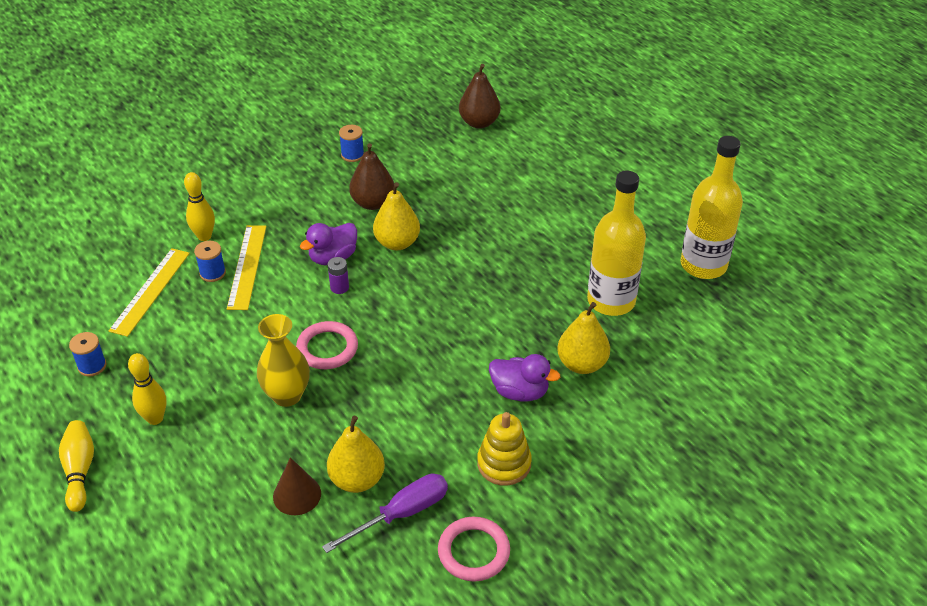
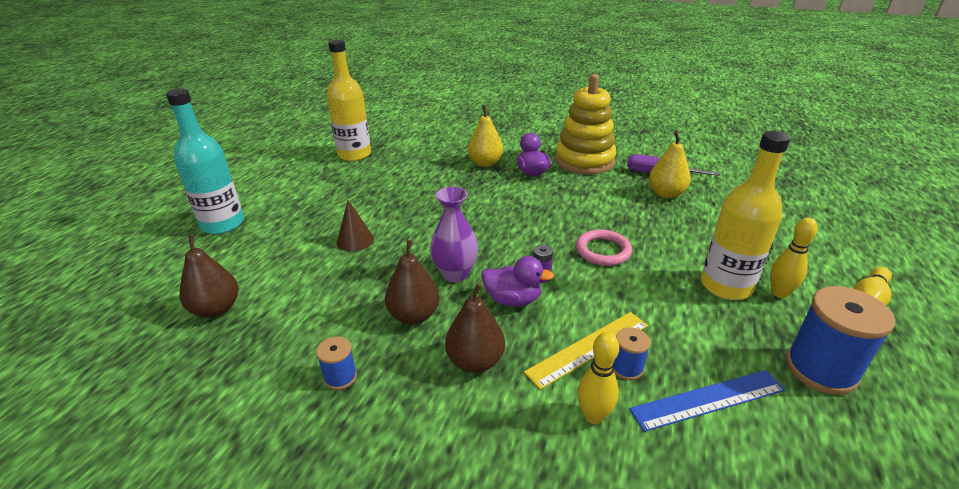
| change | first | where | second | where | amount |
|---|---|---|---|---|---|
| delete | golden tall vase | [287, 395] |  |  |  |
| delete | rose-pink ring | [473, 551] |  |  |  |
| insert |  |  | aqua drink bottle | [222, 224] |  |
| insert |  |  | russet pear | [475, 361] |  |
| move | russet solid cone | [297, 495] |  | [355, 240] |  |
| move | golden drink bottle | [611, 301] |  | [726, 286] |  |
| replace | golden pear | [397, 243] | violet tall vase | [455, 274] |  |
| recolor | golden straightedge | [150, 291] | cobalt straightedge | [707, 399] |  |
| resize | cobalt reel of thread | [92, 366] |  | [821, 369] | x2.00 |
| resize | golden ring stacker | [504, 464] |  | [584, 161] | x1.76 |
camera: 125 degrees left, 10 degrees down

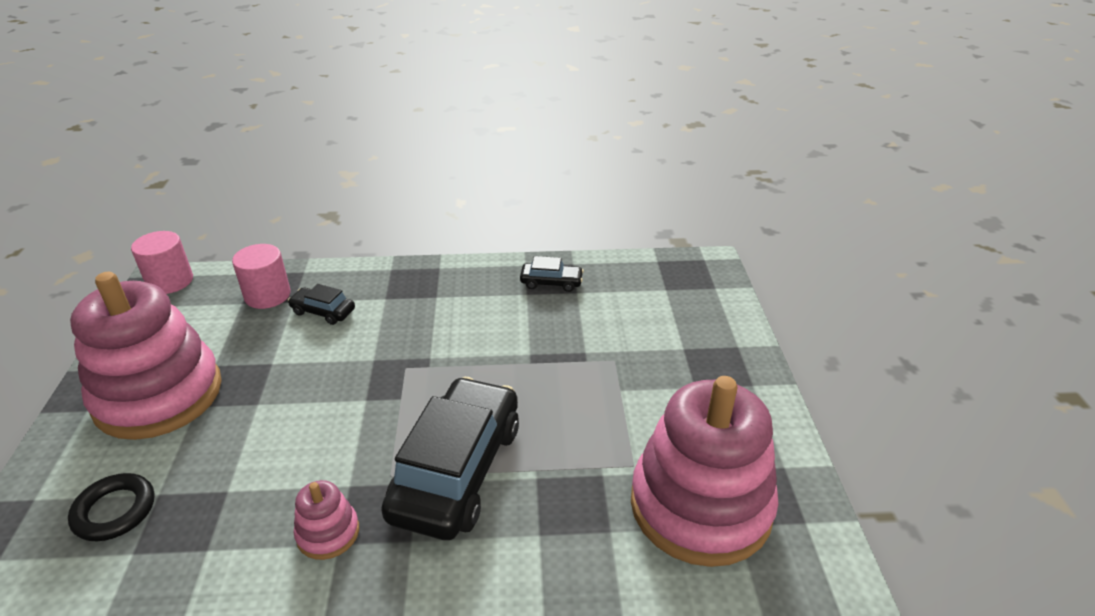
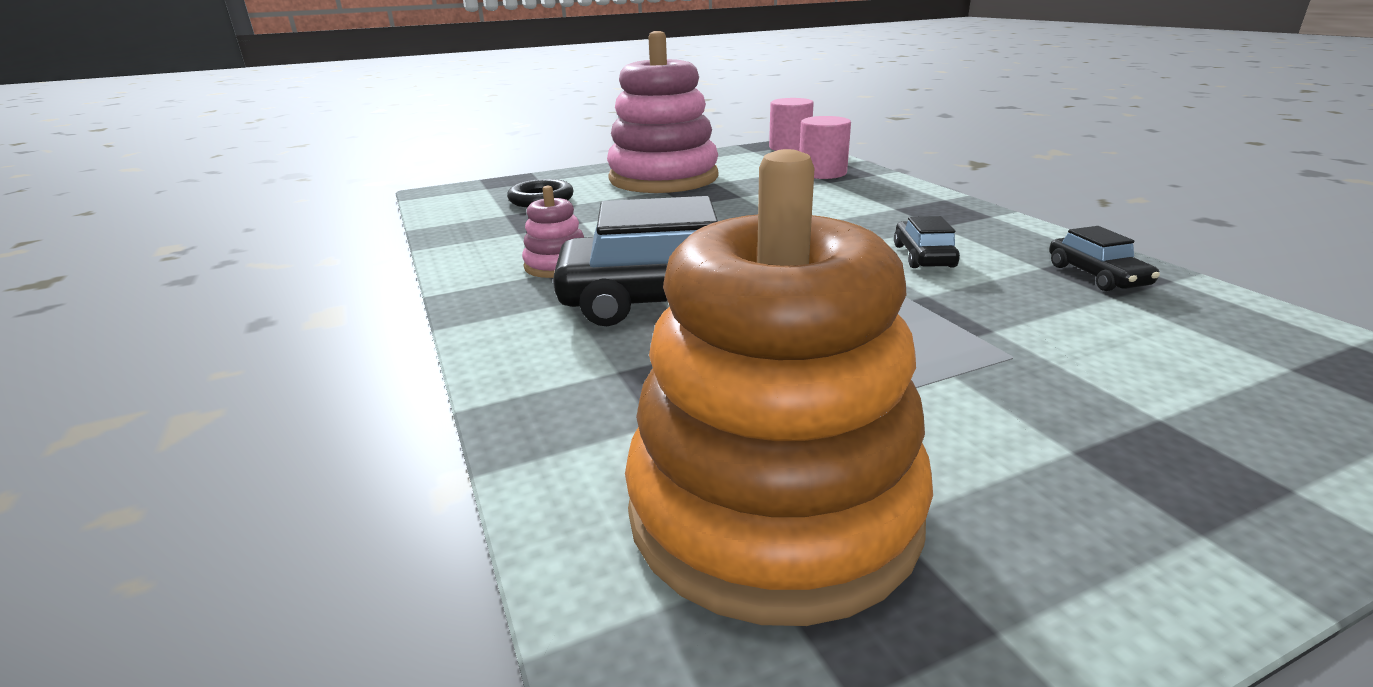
| change | first | where | second | where | amount |
|---|---|---|---|---|---|
| move | black car | [323, 311] |  | [923, 256] |  |
| recolor | rose-pink ring stacker | [700, 506] | bright orange ring stacker | [773, 510] |  |
camera: 70 degrees right, 10 degrees down

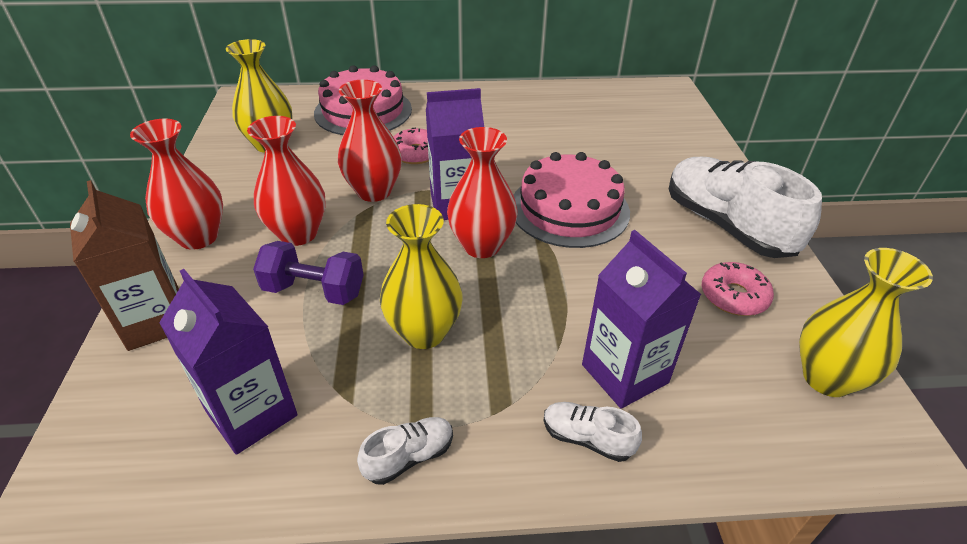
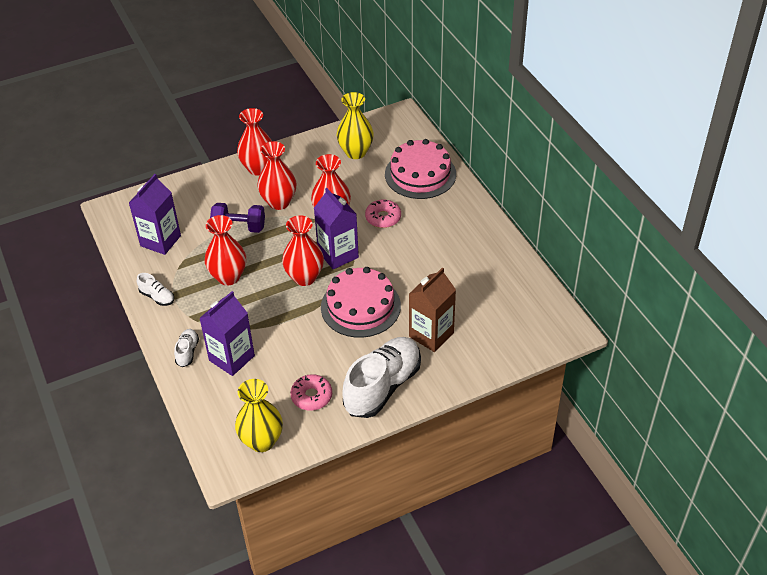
| change | first | where | second | where | amount |
|---|---|---|---|---|---|
| move | russet milk carton | [155, 321] |  | [431, 335] |  |
| recolor | golden tall vase | [424, 332] | red tall vase | [228, 277] |  |
| rotate | violet dumbbell | [314, 291] |  | [239, 227] | 75 degrees counterclockwise |
camera: 70 degrees right, 5 degrees up

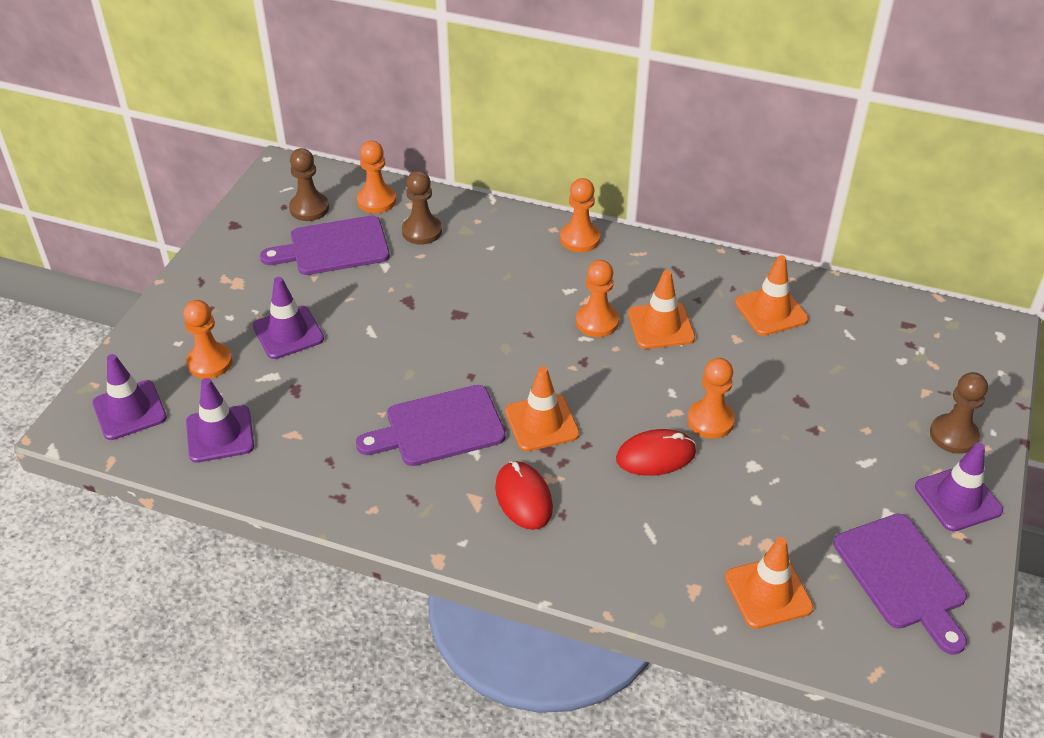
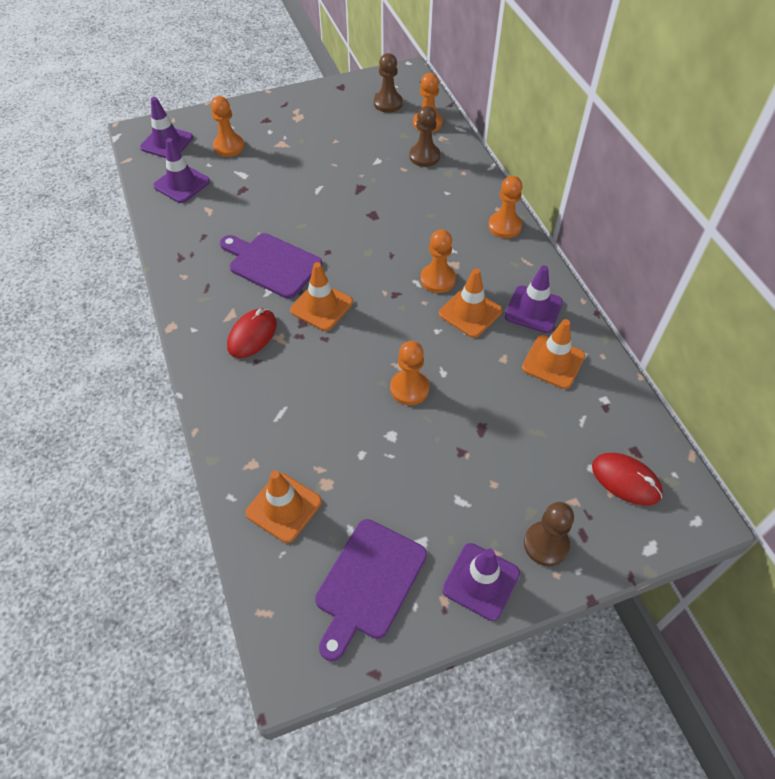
| change | first | where | second | where | amount |
|---|---|---|---|---|---|
| delete | violet bread board | [334, 247] |  |  |  |
| move | violet traffic cone | [288, 333] |  | [533, 309] |  |
| move | red PC mouse | [656, 455] |  | [626, 480] |  |
camera: 50 degrees right, 10 degrees up

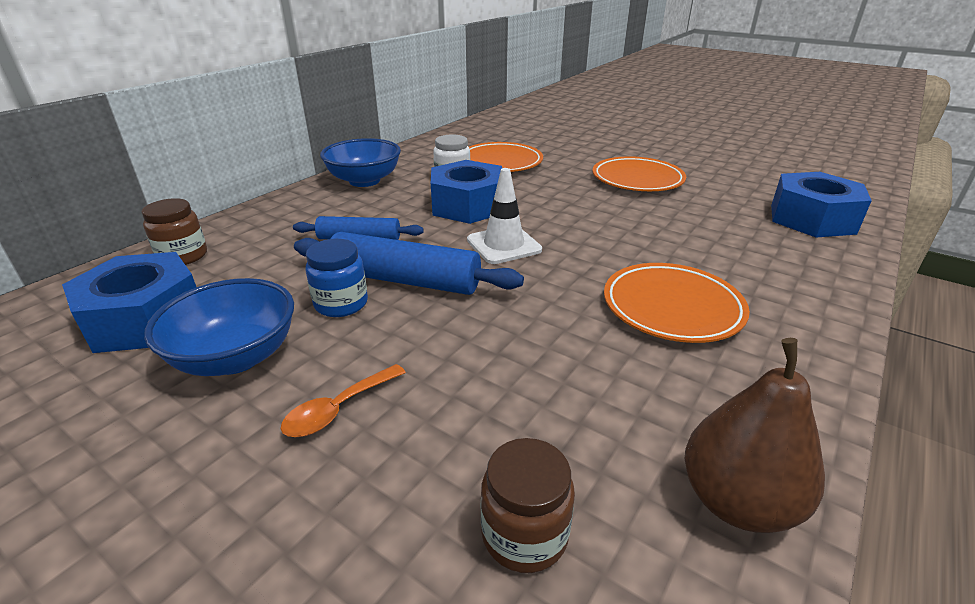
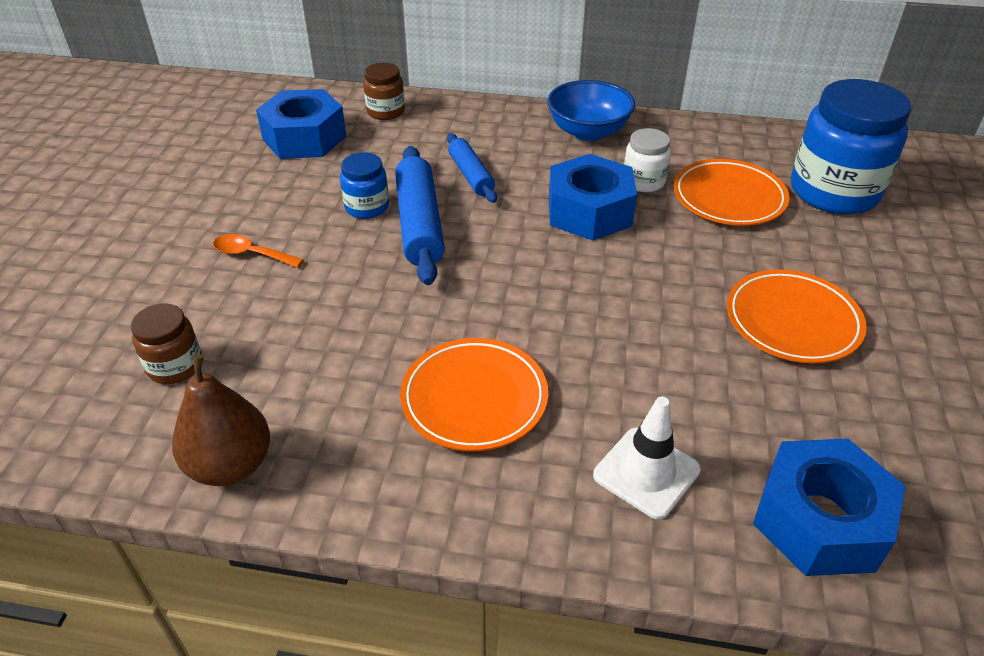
| change | first | where | second | where | amount |
|---|---|---|---|---|---|
| delete | cobalt serving bowl | [236, 357] |  |  |  |
| insert |  |  | cobalt jar | [834, 192] |  |
| move | white traffic cone | [504, 245] |  | [646, 472] |  |
camera: 65 degrees right, 10 degrees up

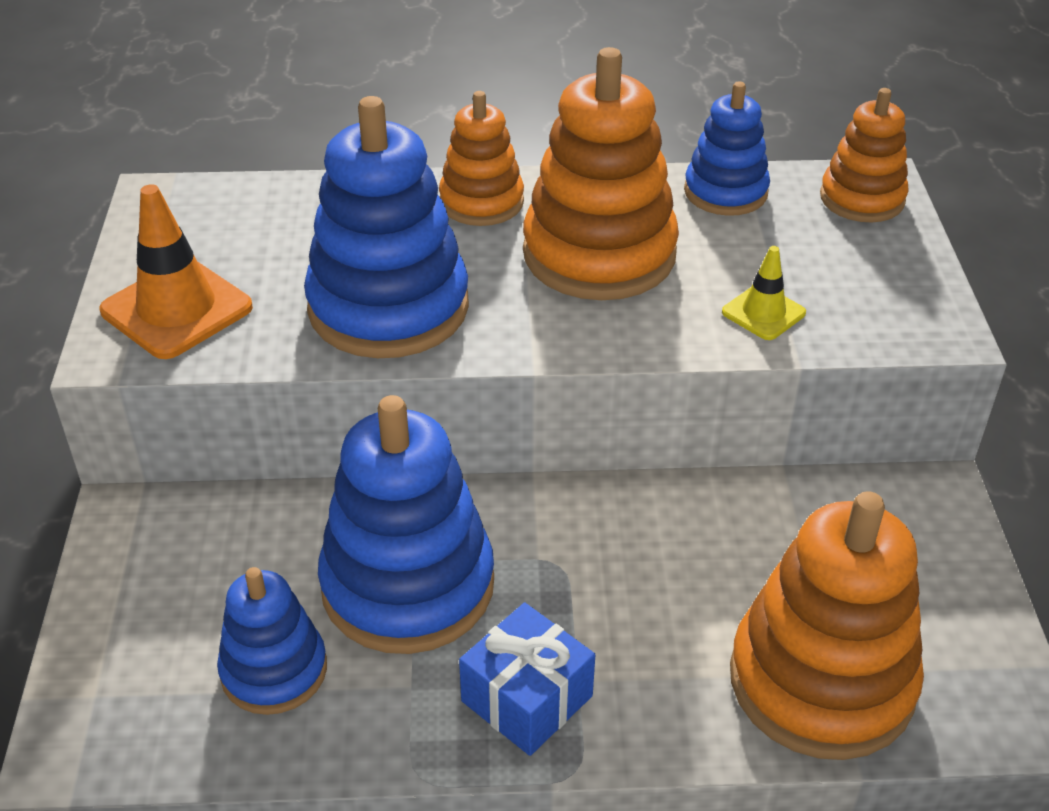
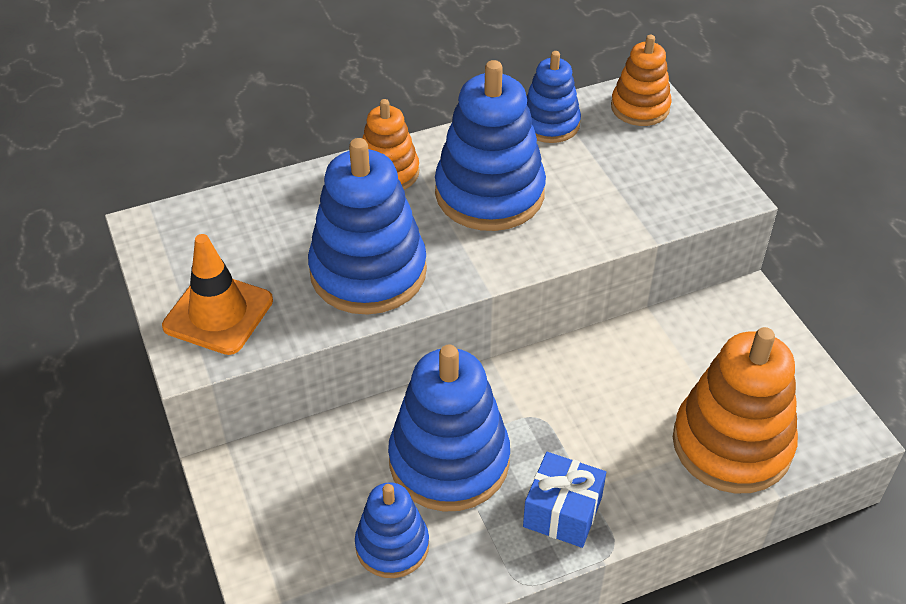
| change | first | where | second | where | amount |
|---|---|---|---|---|---|
| delete | golden traffic cone | [763, 313] |  |  |  |
| recolor | bright orange ring stacker | [599, 254] | cobalt ring stacker | [489, 193] |  |
camera: 20 degrees left, 5 degrees up

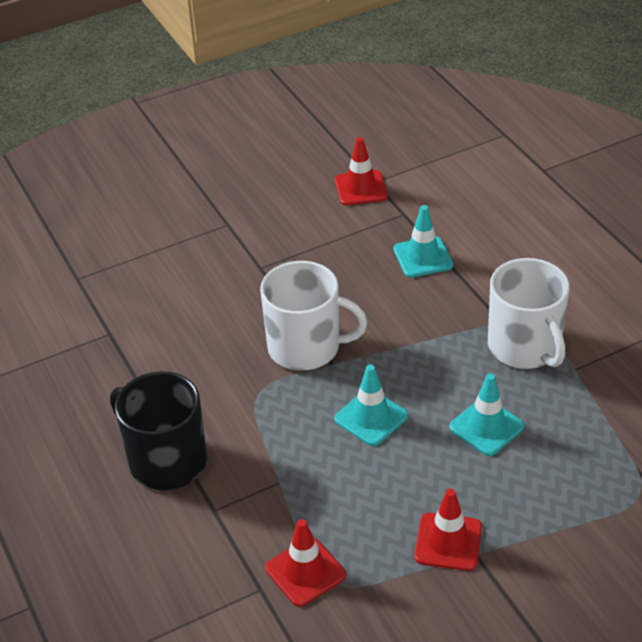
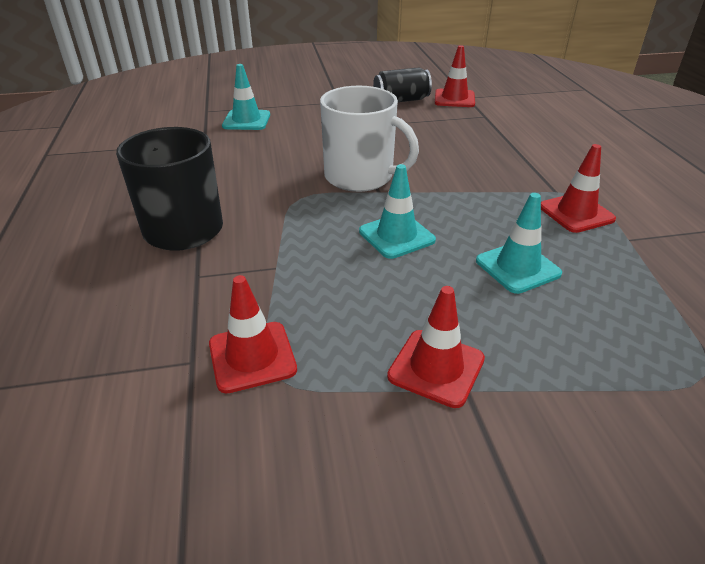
| change | first | where | second | where | amount |
|---|---|---|---|---|---|
| insert |  |  | black soda can | [401, 100] |  |
| move | aqua traffic cone | [423, 257] |  | [246, 120] |  |
| replace | white mug | [525, 347] | red traffic cone | [576, 213] |  |
camera: 15 degrees right, 5 degrees down

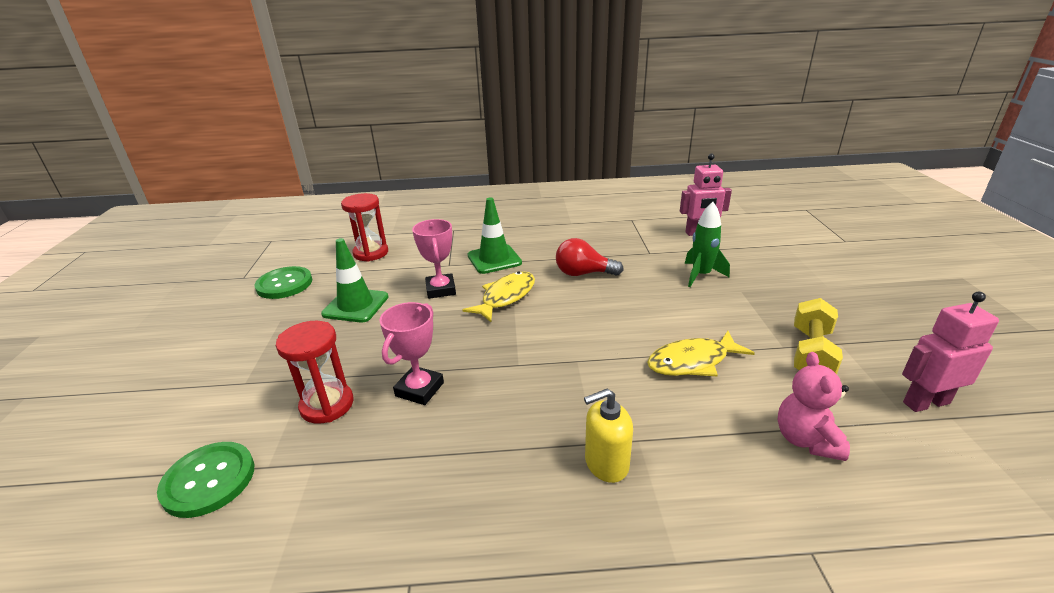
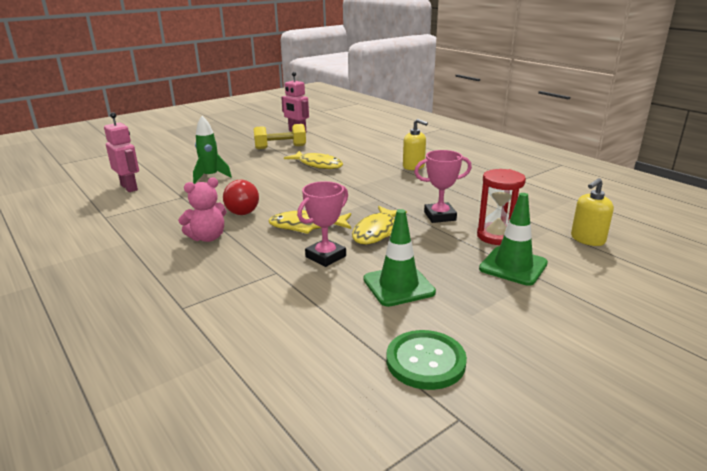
| change | first | where | second | where | amount |
|---|---|---|---|---|---|
| delete | red sand timer | [371, 253] |  |  |  |
| insert |  |  | golden fish figure | [376, 232] |  |
| move | green traffic cone | [494, 259] |  | [513, 266] |  |
| move | rose-pink teddy bear | [806, 440] |  | [207, 237] |  |
| replace | green sewing button | [209, 480] | golden pump bottle | [587, 239] |  |
camera: 125 degrees left, 5 degrees down

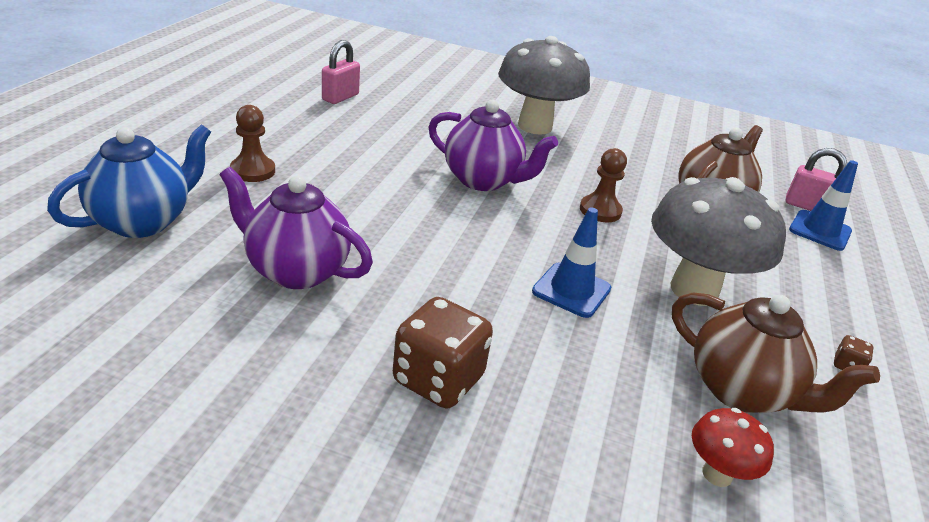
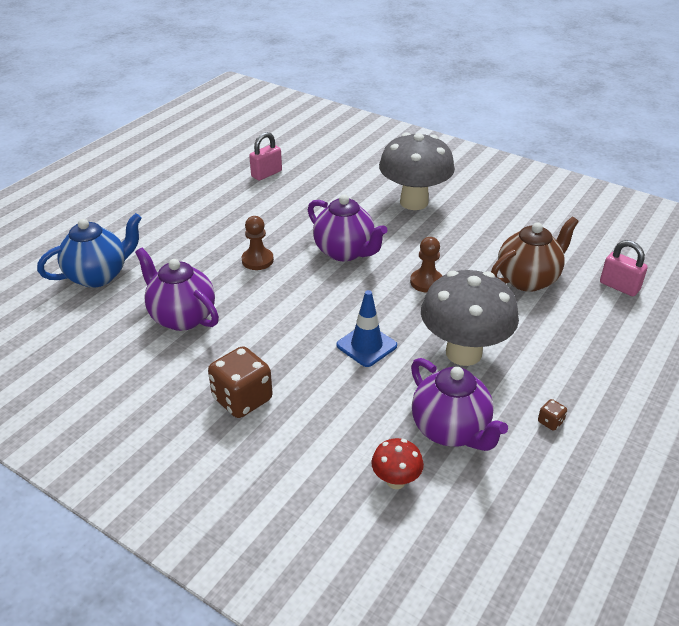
| change | first | where | second | where | amount |
|---|---|---|---|---|---|
| delete | cobalt traffic cone | [820, 230] |  |  |  |
| move | russet pawn | [253, 171] |  | [257, 260] |  |
| recolor | russet china teapot | [741, 391] | violet china teapot | [451, 430] |  |
camera: 20 degrees right, 5 degrees up

